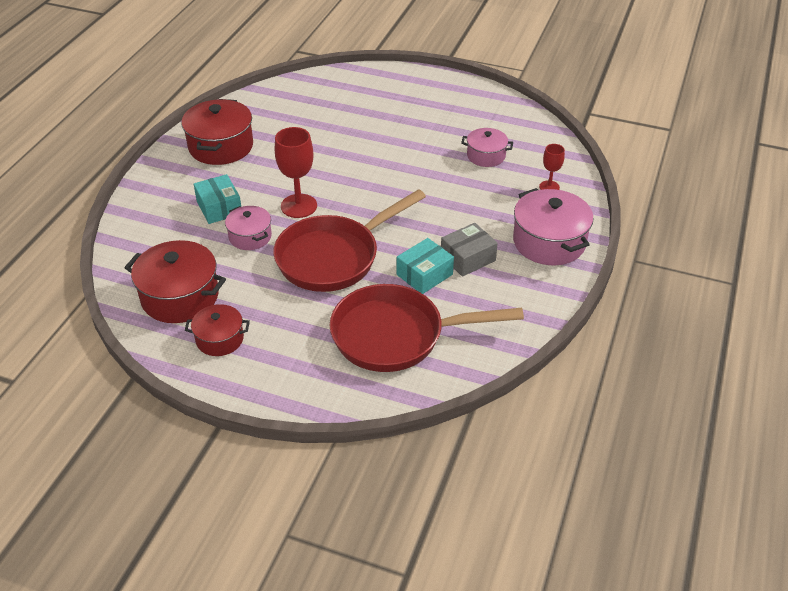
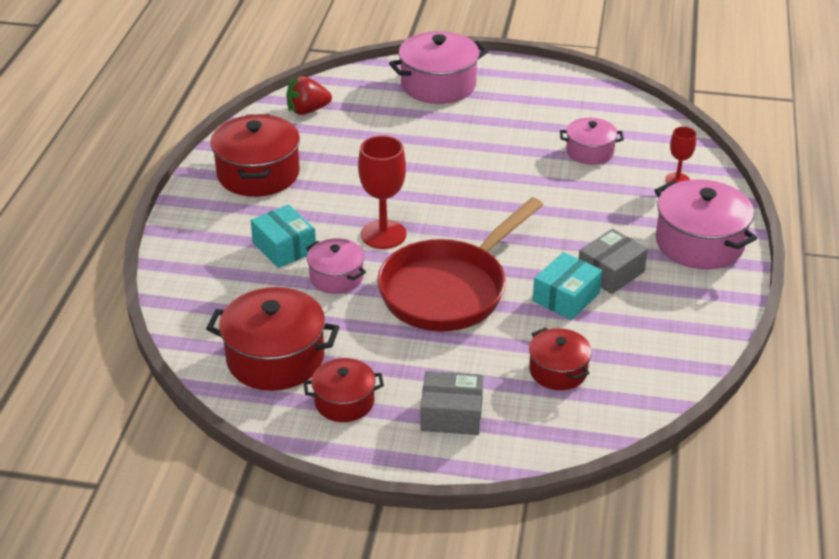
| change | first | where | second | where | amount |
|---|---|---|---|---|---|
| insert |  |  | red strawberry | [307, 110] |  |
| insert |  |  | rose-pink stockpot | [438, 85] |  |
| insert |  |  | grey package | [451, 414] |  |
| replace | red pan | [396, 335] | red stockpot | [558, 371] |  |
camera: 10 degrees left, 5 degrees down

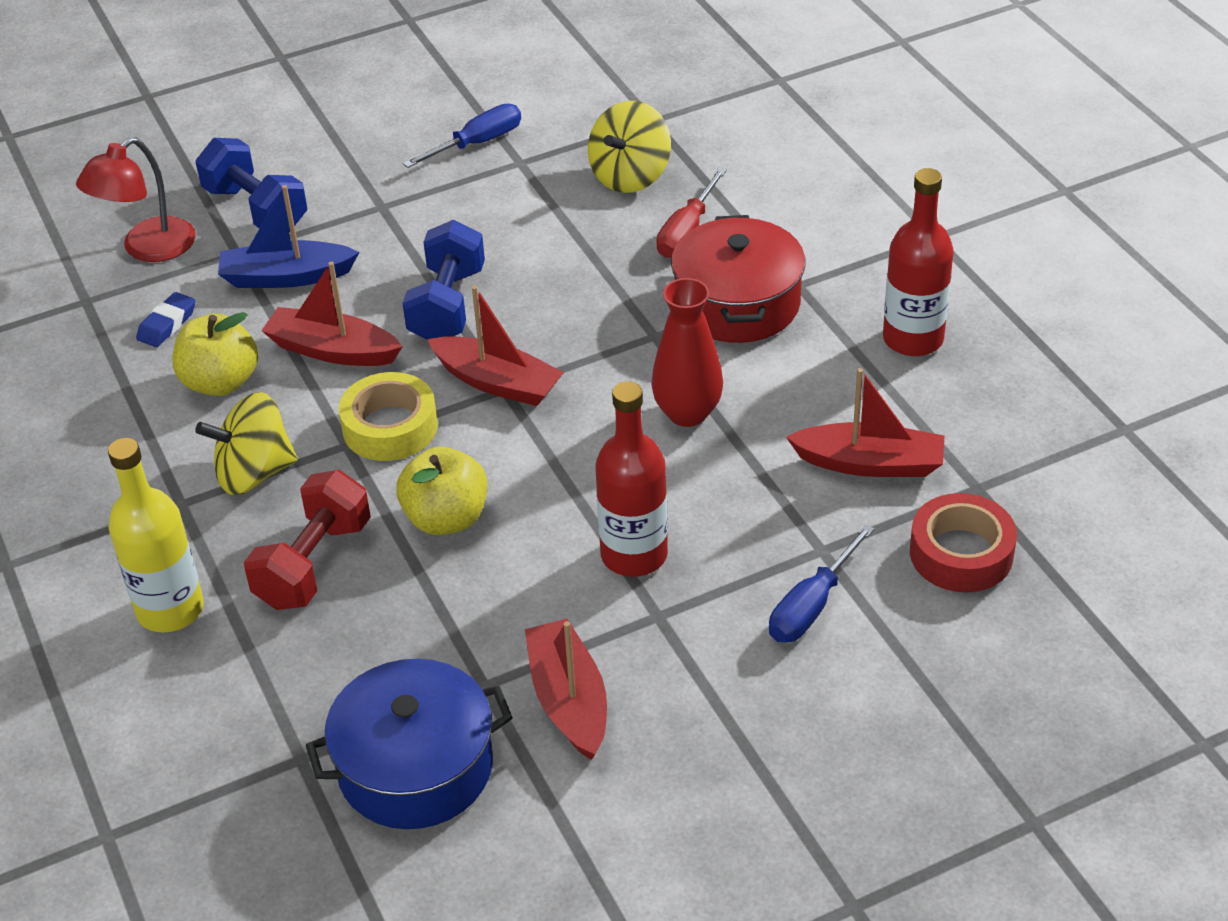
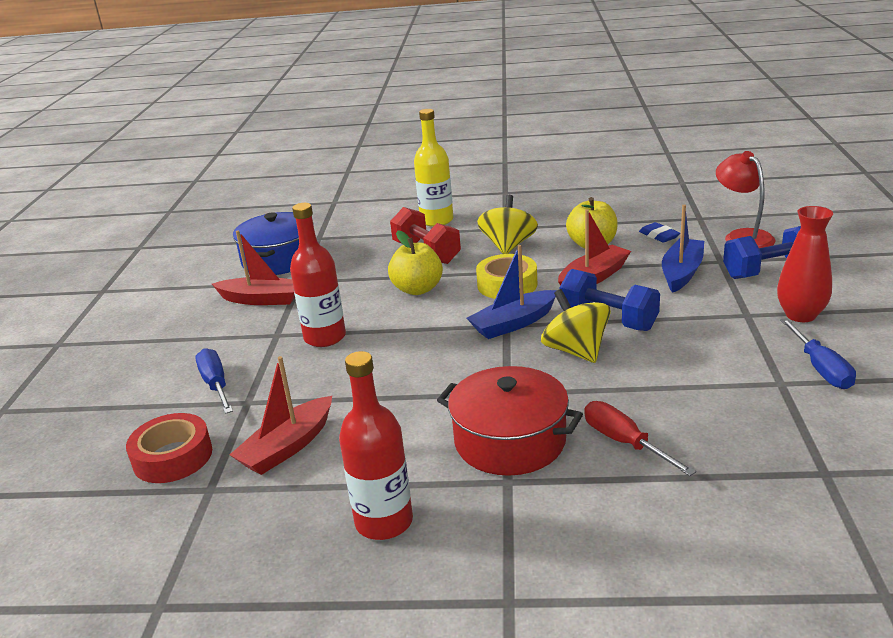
| change | first | where | second | where | amount |
|---|---|---|---|---|---|
| move | golden whirligig | [630, 176] |  | [576, 351] |  |
| move | red tall vase | [687, 413] |  | [800, 315] |  |
| recolor | red sailboat | [497, 383] | cobalt sailboat | [513, 323] |  |
camera: 120 degrees right, 15 degrees down

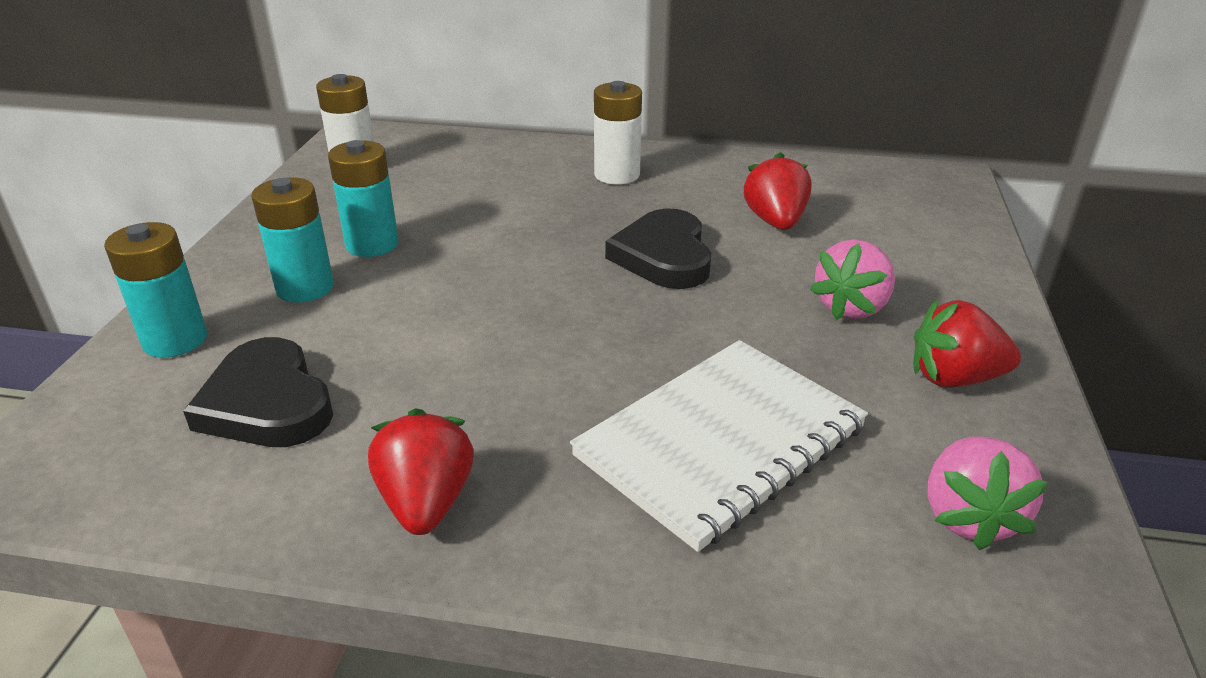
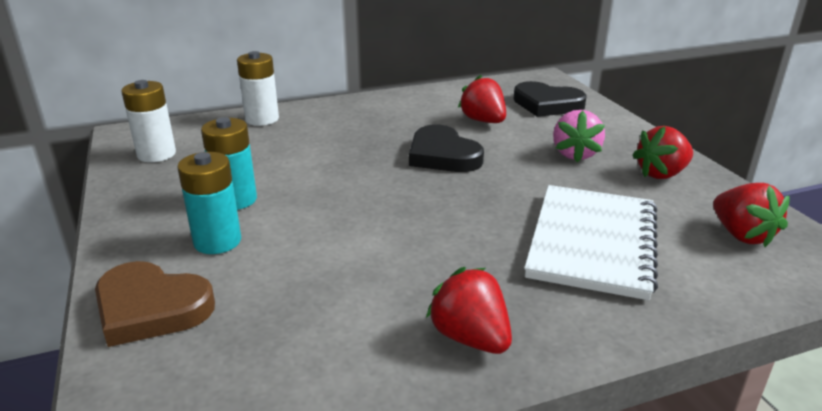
| change | first | where | second | where | amount |
|---|---|---|---|---|---|
| move | black heart | [267, 403] |  | [547, 104] |  |
| move | white battery | [617, 175] |  | [262, 119] |  |
| replace | aqua battery | [175, 340] | russet heart | [151, 308] |  |
| recolor | rose-pink strawberry | [969, 517] | red strawberry | [741, 235] |  |
camera: 30 degrees left, 5 degrees down

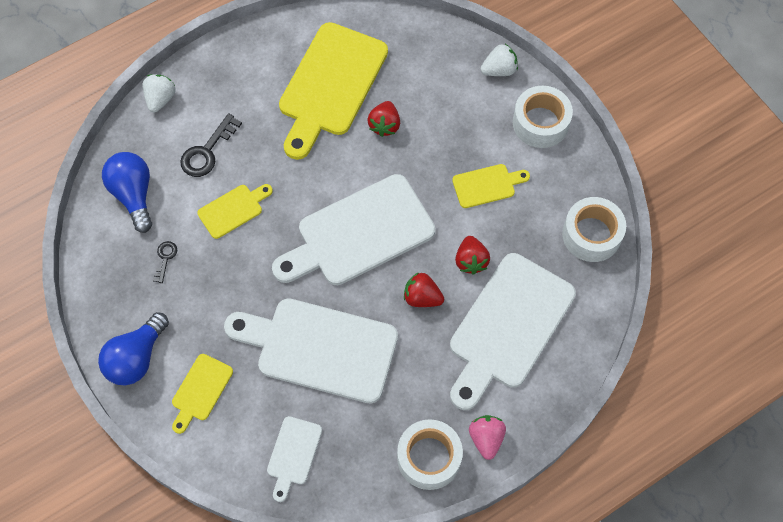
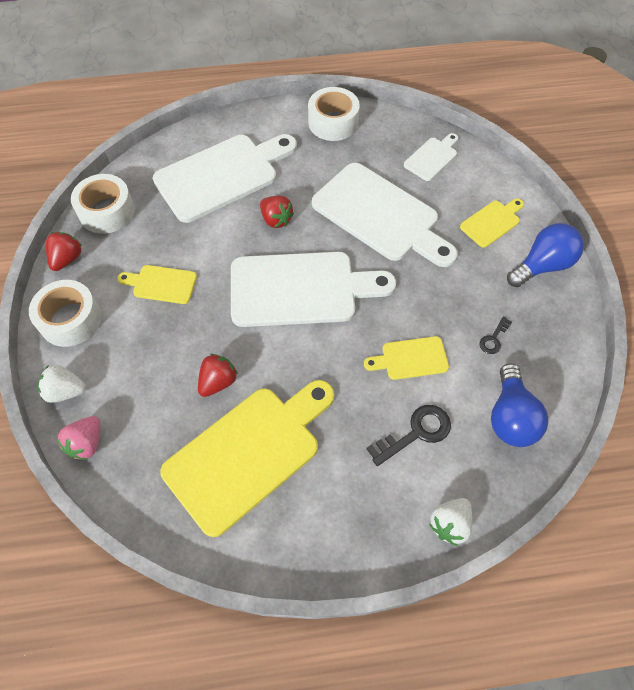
| change | first | where | second | where | amount |
|---|---|---|---|---|---|
| move | red strawberry | [471, 261] |  | [67, 259] |  |
| move | rose-pink strawberry | [486, 438] |  | [87, 443] |  |
camera: 155 degrees left, 5 degrees down

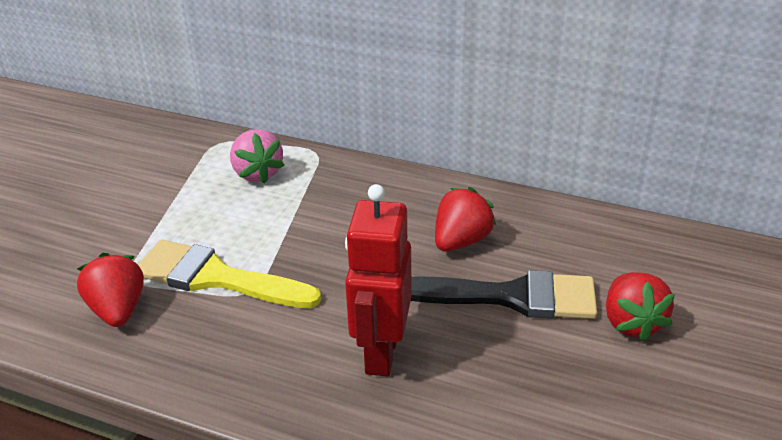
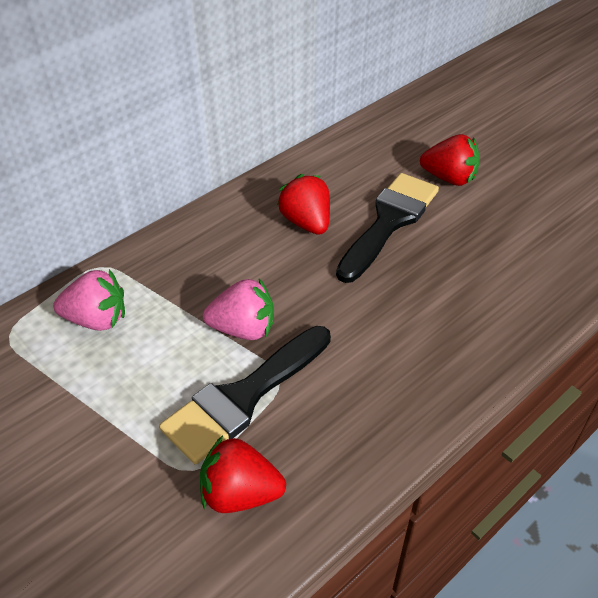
| change | first | where | second | where | amount |
|---|---|---|---|---|---|
| delete | red toy robot | [381, 353] |  |  |  |
| insert |  |  | rose-pink strawberry | [243, 329] |  |
| recolor | golden brush | [216, 277] | black brush | [243, 397] |  |
camera: 65 degrees left, 10 degrees up

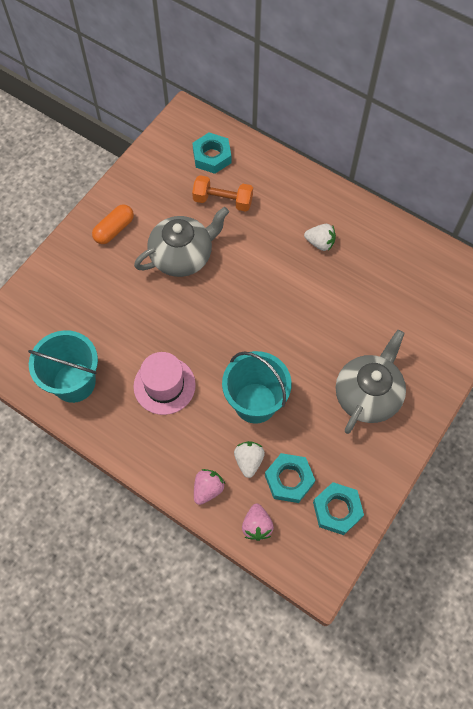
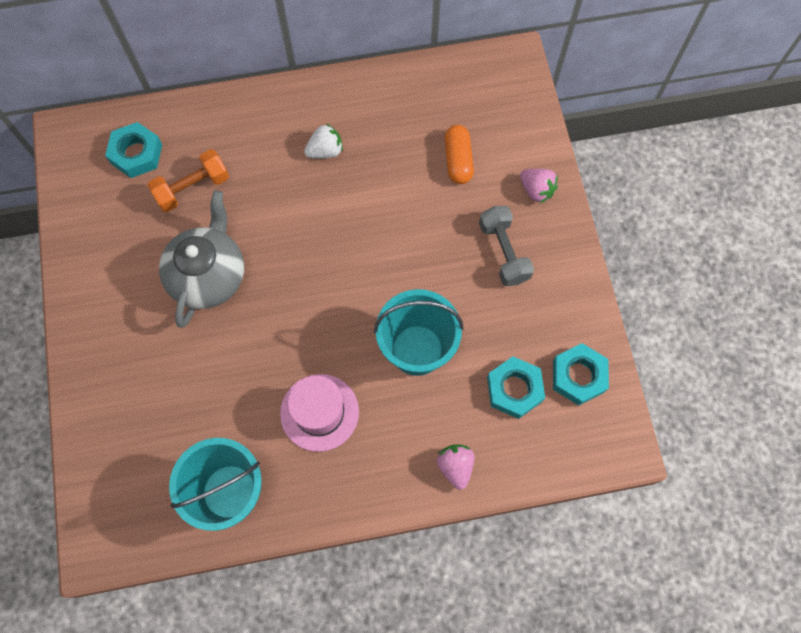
| change | first | where | second | where | amount |
|---|---|---|---|---|---|
| delete | white strawberry | [249, 461] |  |  |  |
| move | bright orange pill | [114, 229] |  | [458, 160] |  |
| move | rose-pink strawberry | [257, 526] |  | [536, 190] |  |
| replace | grey china teapot | [368, 395] | grey dumbbell | [503, 252] |  |
camera: 45 degrees left, 5 degrees up

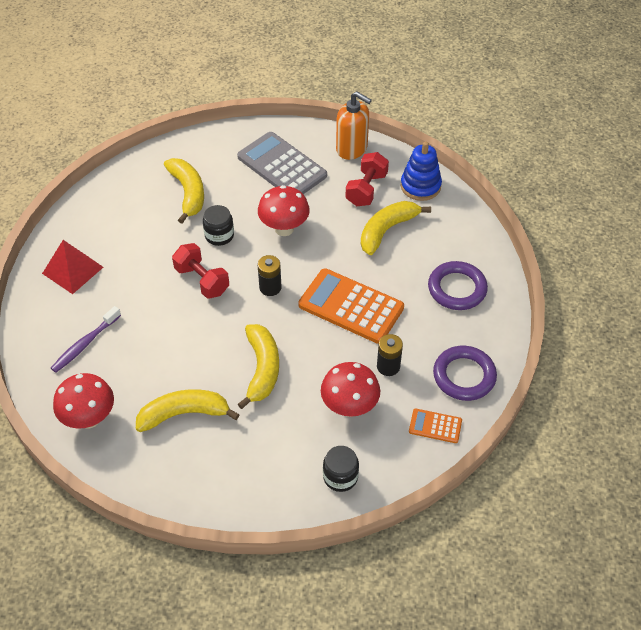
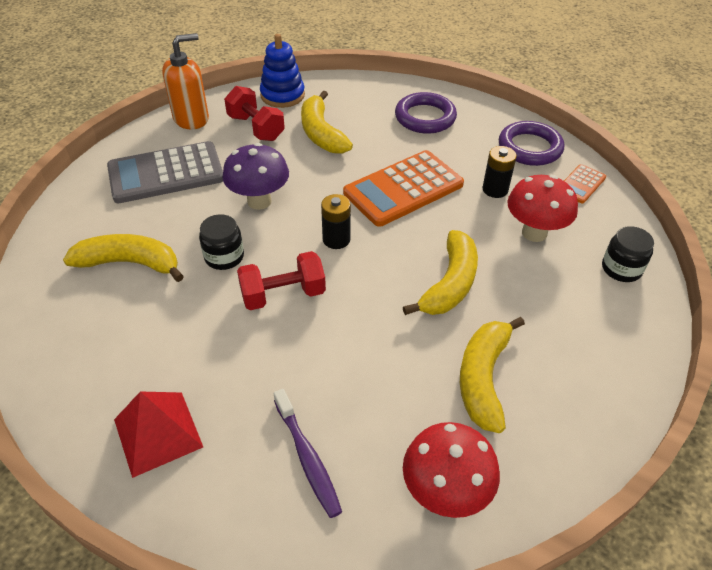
| change | first | where | second | where | amount |
|---|---|---|---|---|---|
| recolor | red mushroom | [284, 229] | violet mushroom | [259, 201] |  |
| rotate | golden banana fruit | [262, 369] |  | [450, 284] | 90 degrees clockwise |
camera: 65 degrees left, 5 degrees down

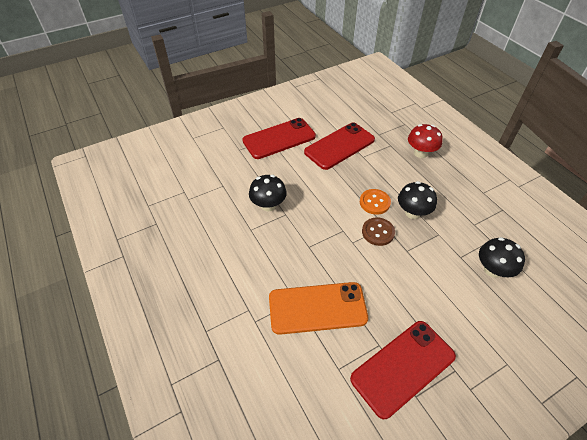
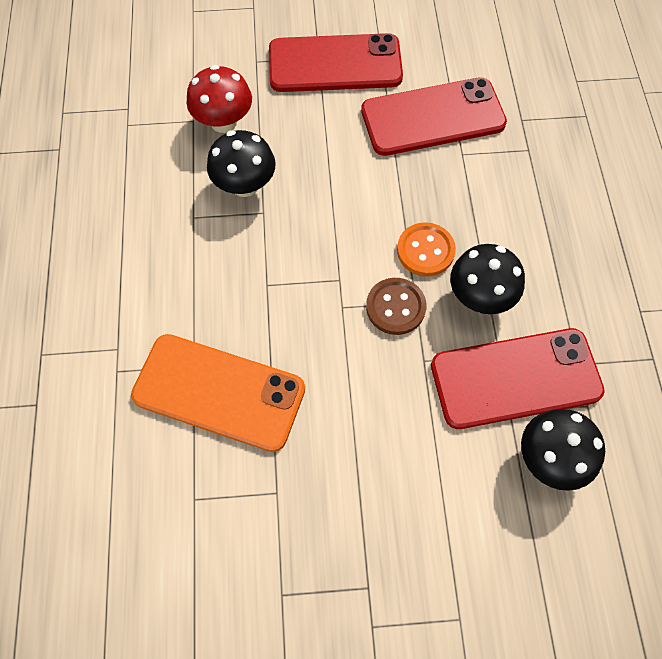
| change | first | where | second | where | amount |
|---|---|---|---|---|---|
| move | red smartphone | [403, 367] |  | [515, 378] |  |
| move | red mushroom | [420, 153] |  | [223, 122] |  |
camera: 25 degrees right, 15 degrees up

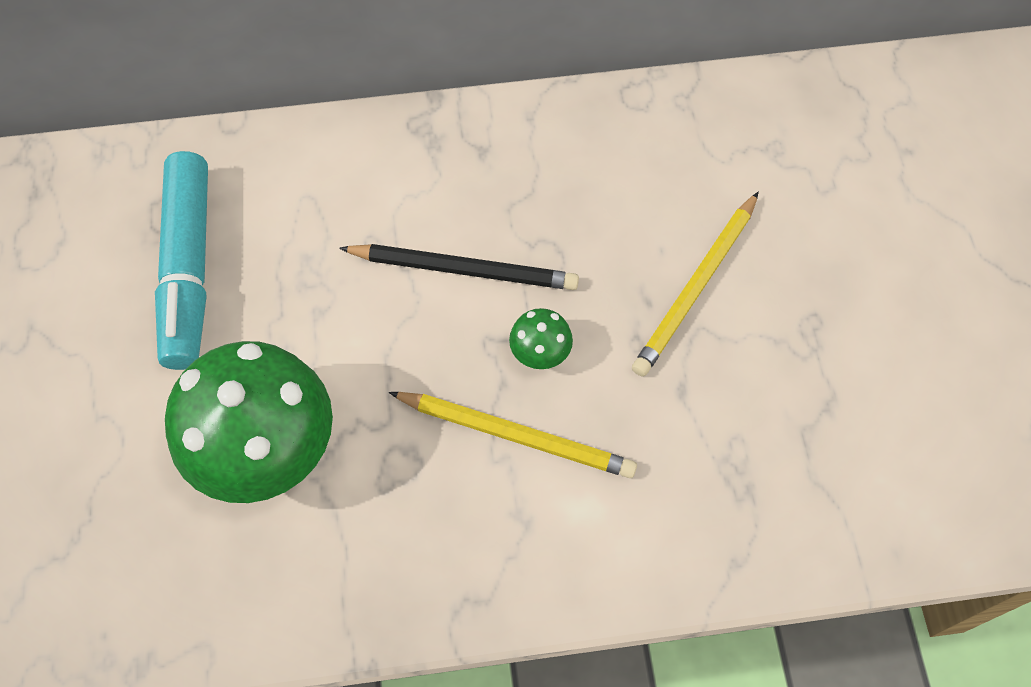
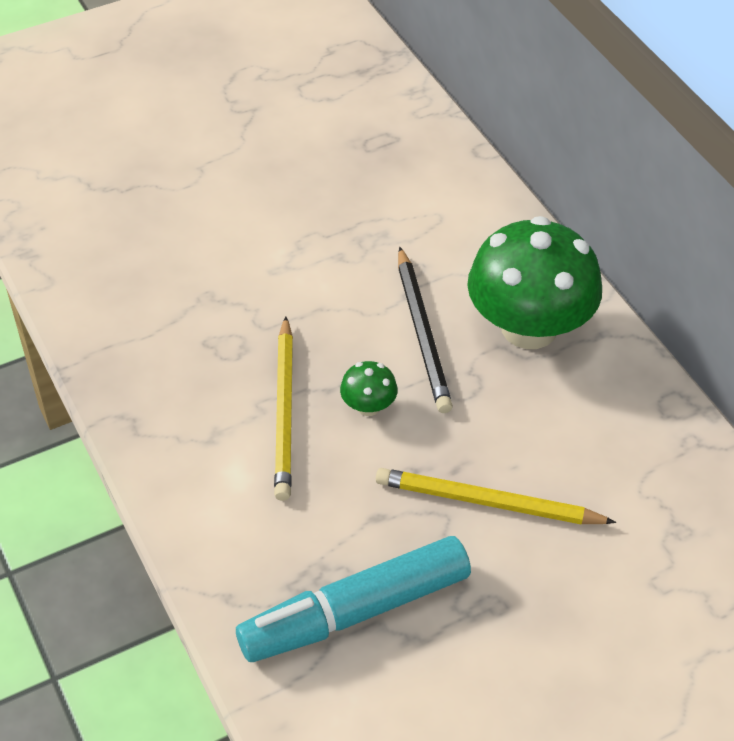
| change | first | where | second | where | amount |
|---|---|---|---|---|---|
| move | aqua marker | [188, 269] |  | [355, 611] |  |
| move | green mushroom | [266, 448] |  | [529, 327] |  |
camera: 70 degrees right, 15 degrees down

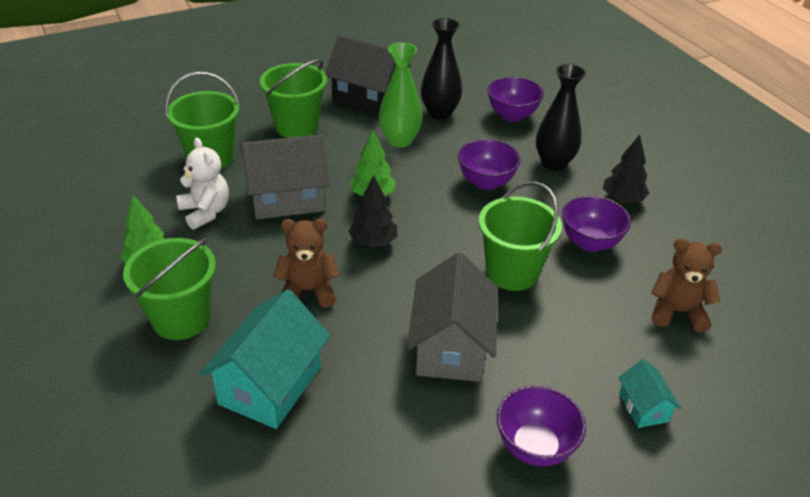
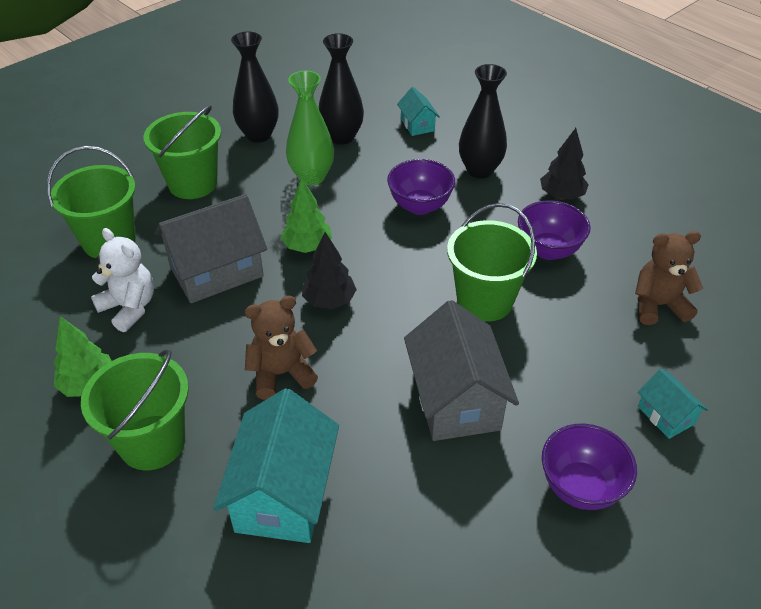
| change | first | where | second | where | amount |
|---|---|---|---|---|---|
| replace | black cottage | [368, 98] | black tall vase | [258, 135] |  |
| replace | violet serving bowl | [512, 115] | aqua cottage | [417, 125] |  |
camera: 15 degrees left, 5 degrees up

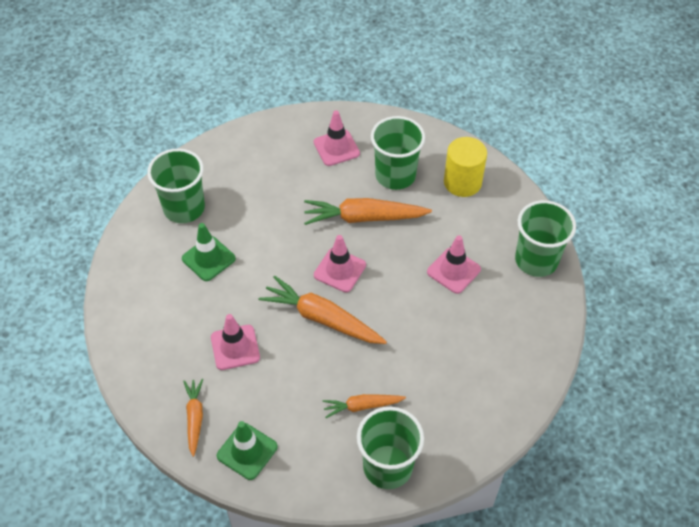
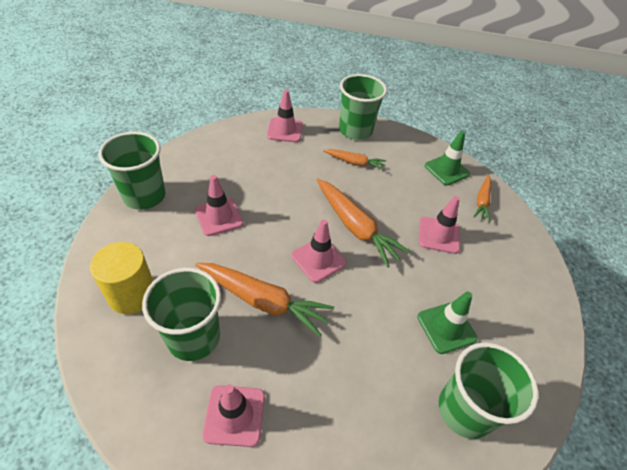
| change | first | where | second | where | amount |
|---|---|---|---|---|---|
| insert |  |  | rose-pink traffic cone | [285, 130] |  |
camera: 160 degrees left, 5 degrees down

